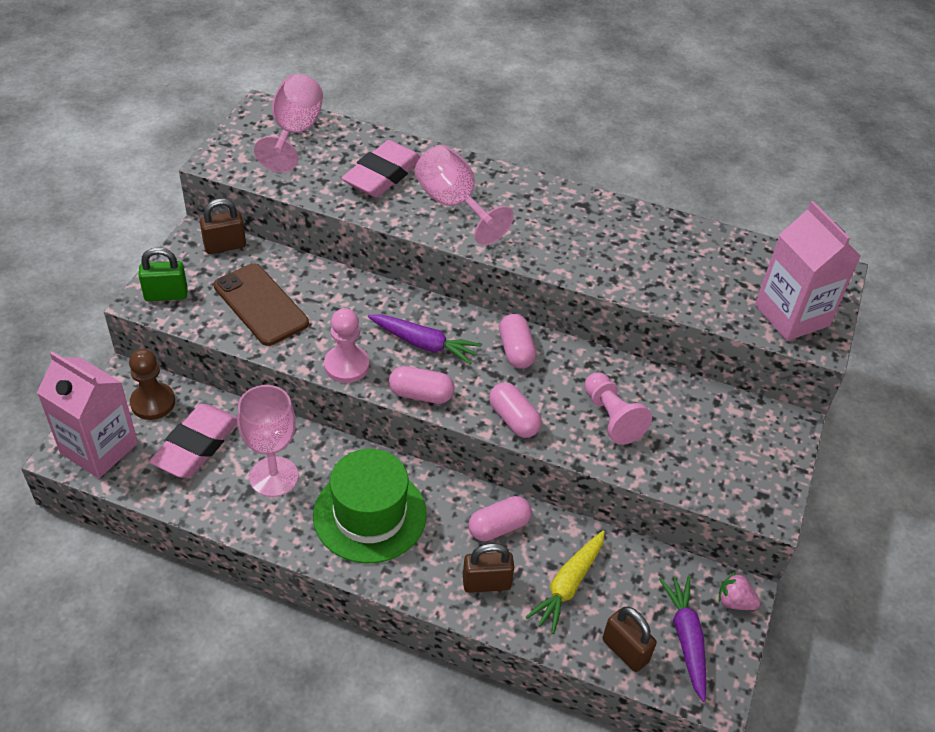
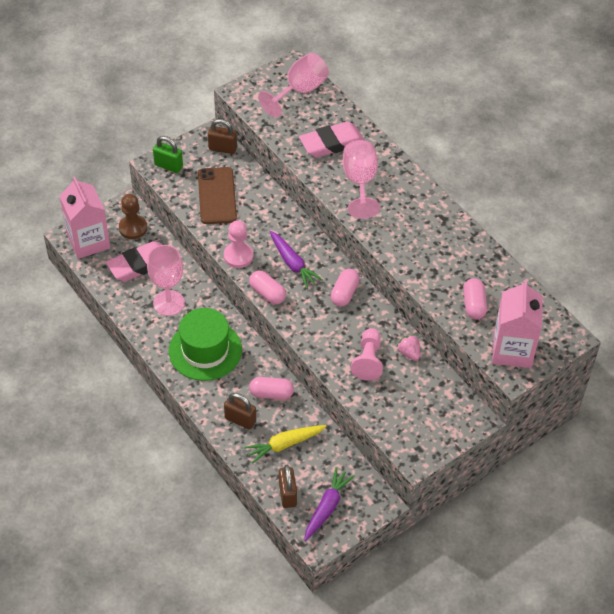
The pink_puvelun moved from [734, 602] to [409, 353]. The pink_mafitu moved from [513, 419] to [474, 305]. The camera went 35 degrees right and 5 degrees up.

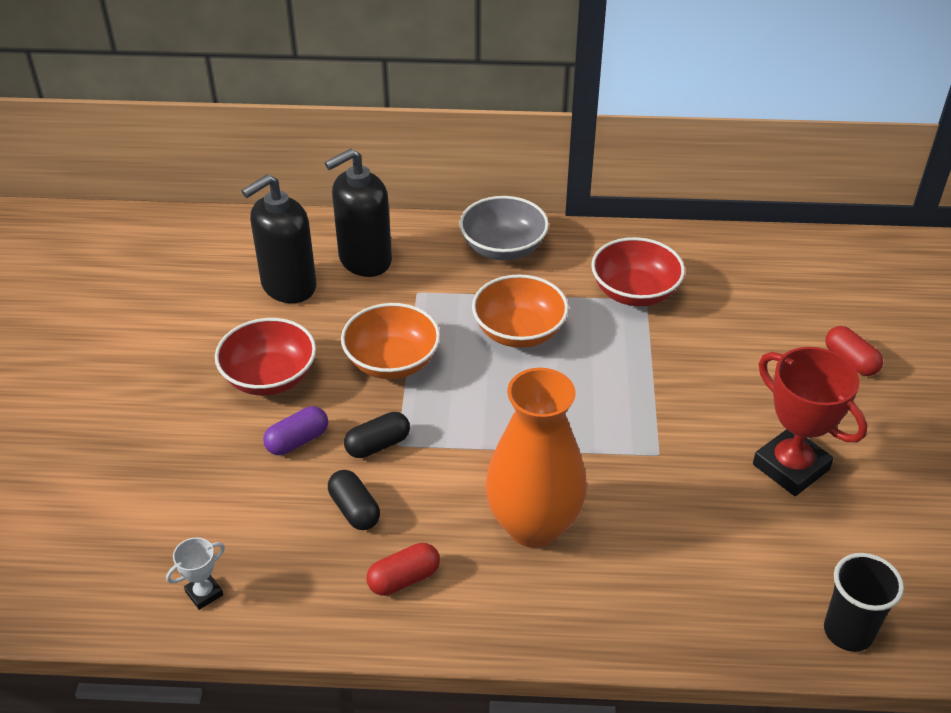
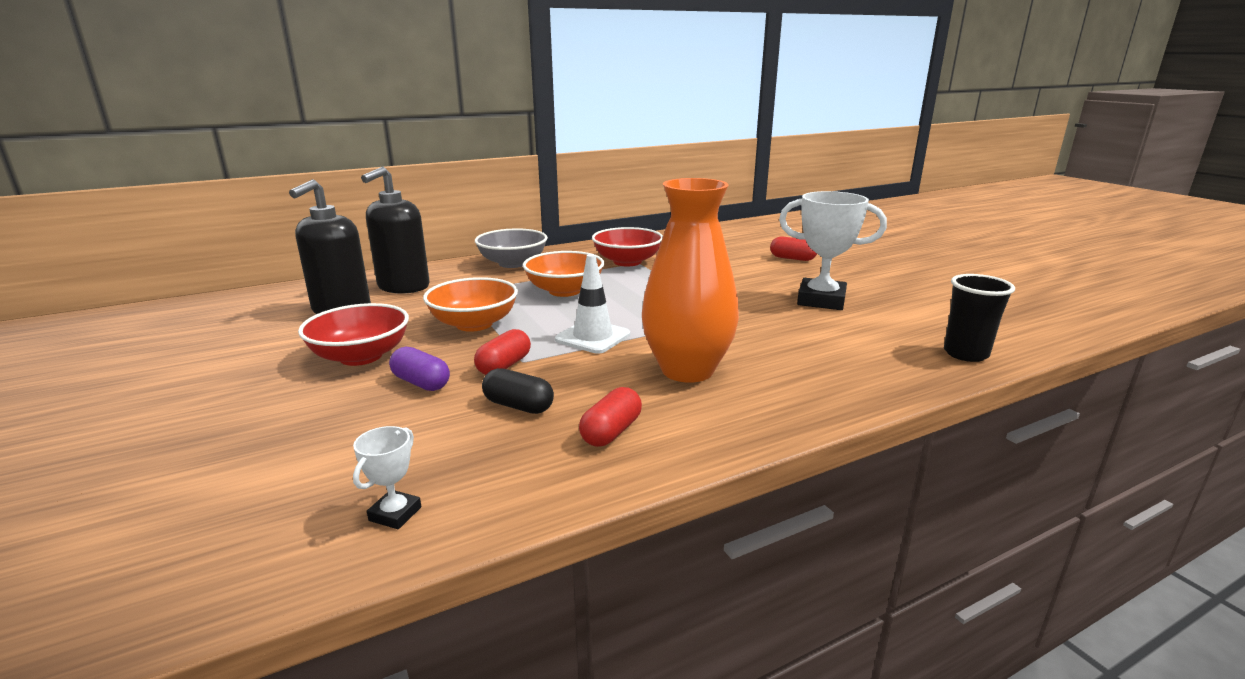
The purple_mafitu at [297, 441] turned 75 degrees counterclockwise. The black_mafitu at [378, 445] became the red_mafitu at [504, 366]. The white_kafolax at [593, 337] appeared. The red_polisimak at [790, 467] became the white_polisimak at [821, 300]. The camera went 30 degrees left and 20 degrees down.

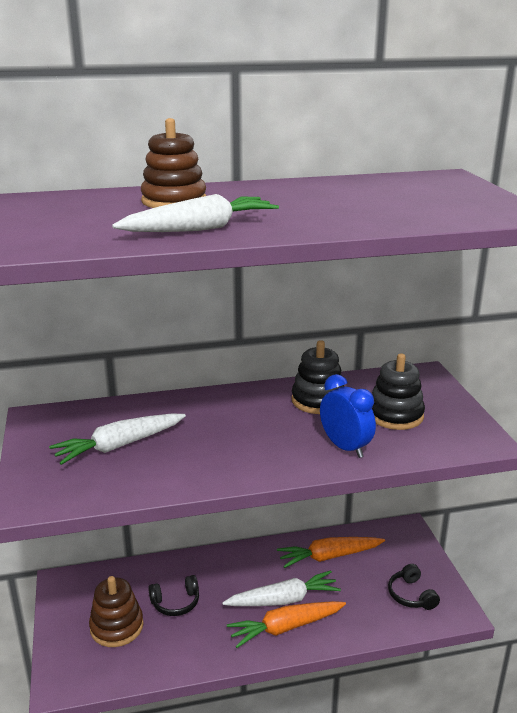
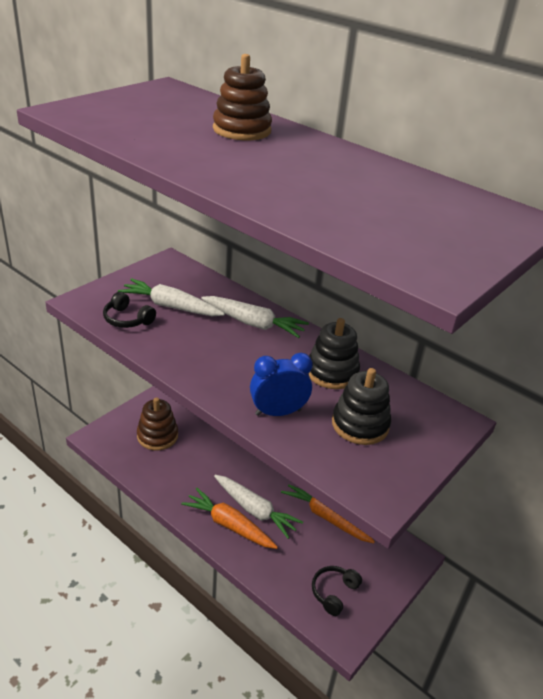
The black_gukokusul moved from [175, 602] to [127, 319]. The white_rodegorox moved from [200, 229] to [253, 323]. The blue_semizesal at [345, 447] turned 120 degrees counterclockwise. The camera went 50 degrees right and 10 degrees up.

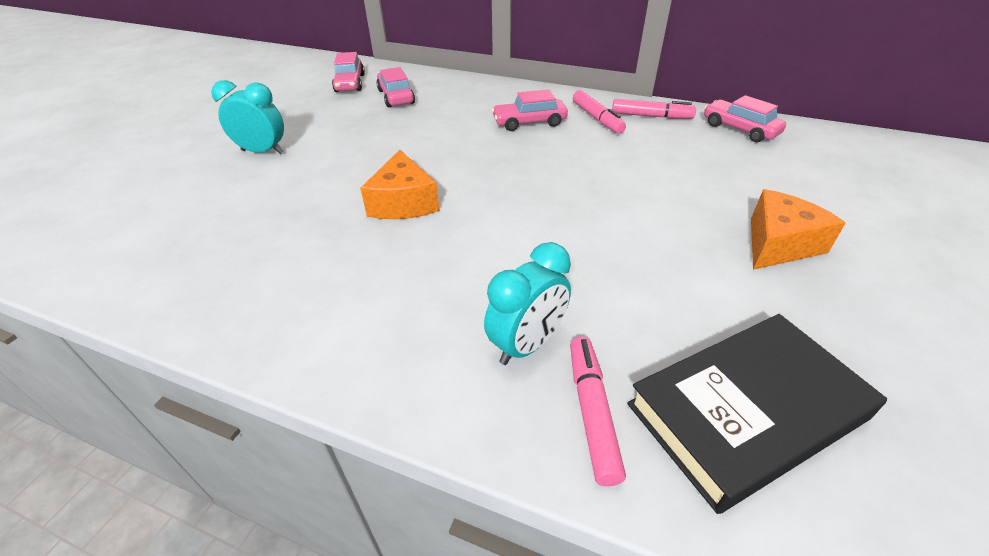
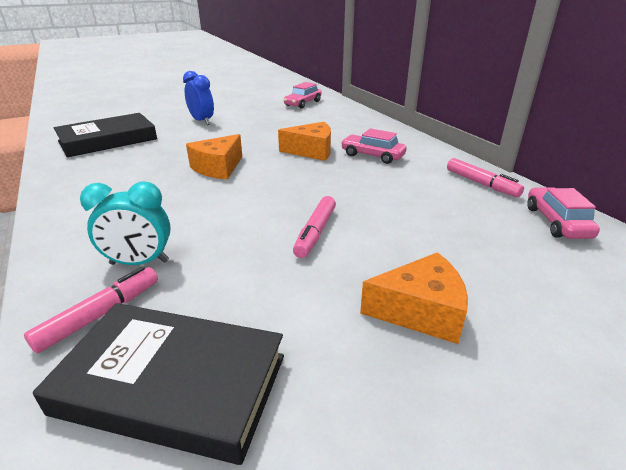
The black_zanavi at [108, 140] appeared. The turquoise_semizesal at [263, 152] became the blue_semizesal at [202, 121]. The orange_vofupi at [311, 151] appeared. The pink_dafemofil moved from [597, 118] to [315, 232]. The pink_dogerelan at [396, 97] disappeared. The camera went 40 degrees right and 10 degrees down.

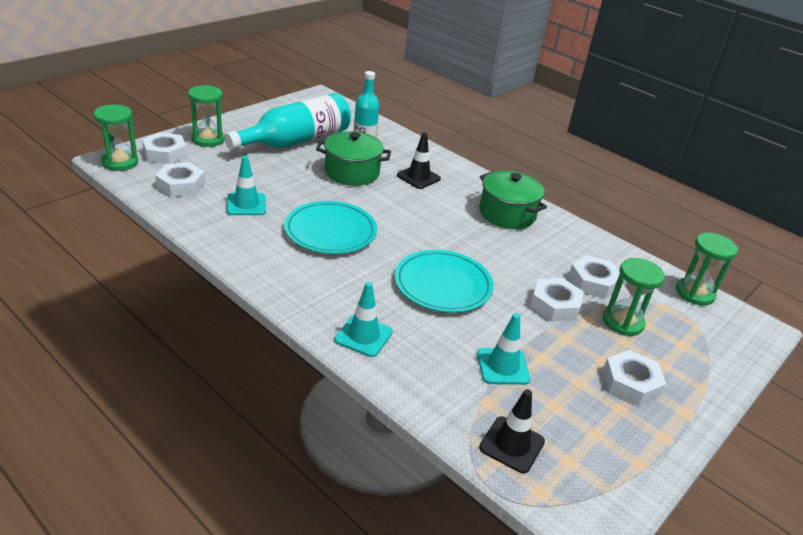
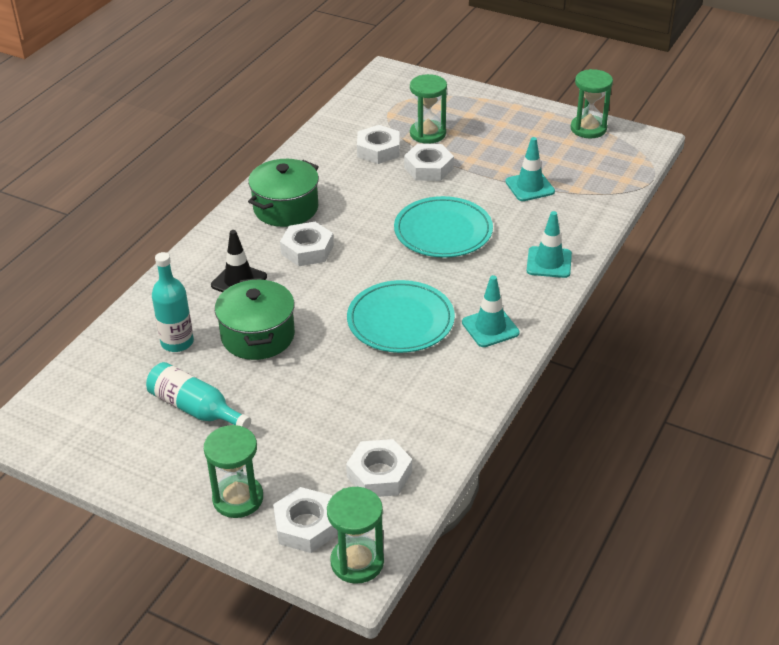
The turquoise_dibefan at [296, 141] changed to 0.59 times the size. The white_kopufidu moved from [631, 383] to [307, 250]. The turquoise_kafolax moved from [246, 204] to [490, 328]. The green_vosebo moved from [695, 293] to [588, 129]. The black_kafolax at [511, 444] disappeared. The camera went 100 degrees left and 5 degrees up.

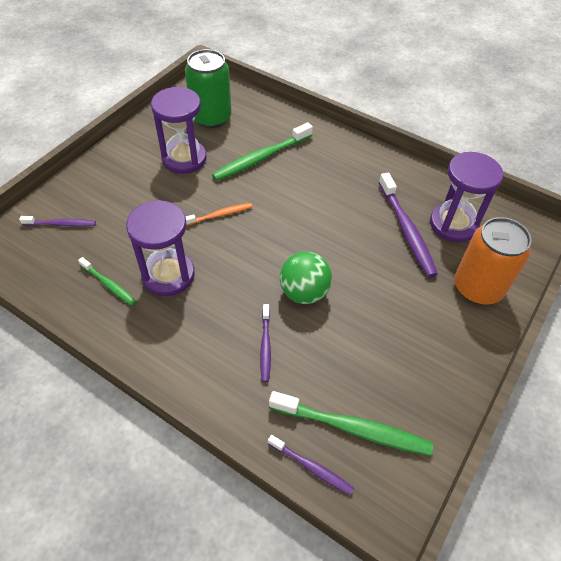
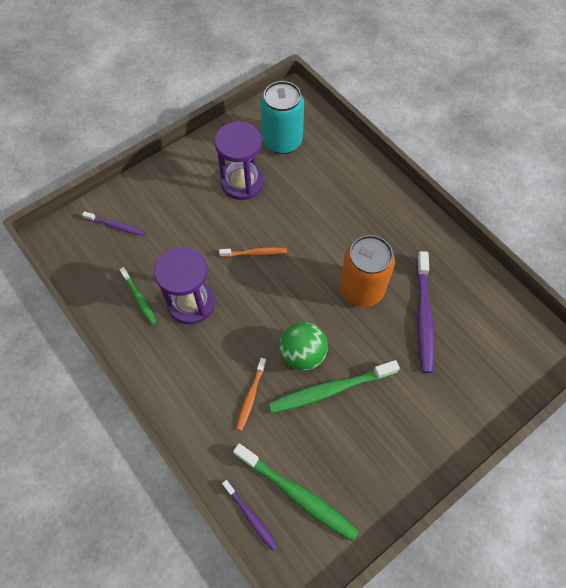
The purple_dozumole at [265, 346] became the orange_dozumole at [251, 396]. The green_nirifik at [211, 118] became the turquoise_nirifik at [282, 141]. The green_dozumole moved from [261, 158] to [330, 390]. The orange_nirifik moved from [477, 287] to [361, 289]. The purple_vosebo at [453, 224] disappeared. The camera went 20 degrees right and 10 degrees up.

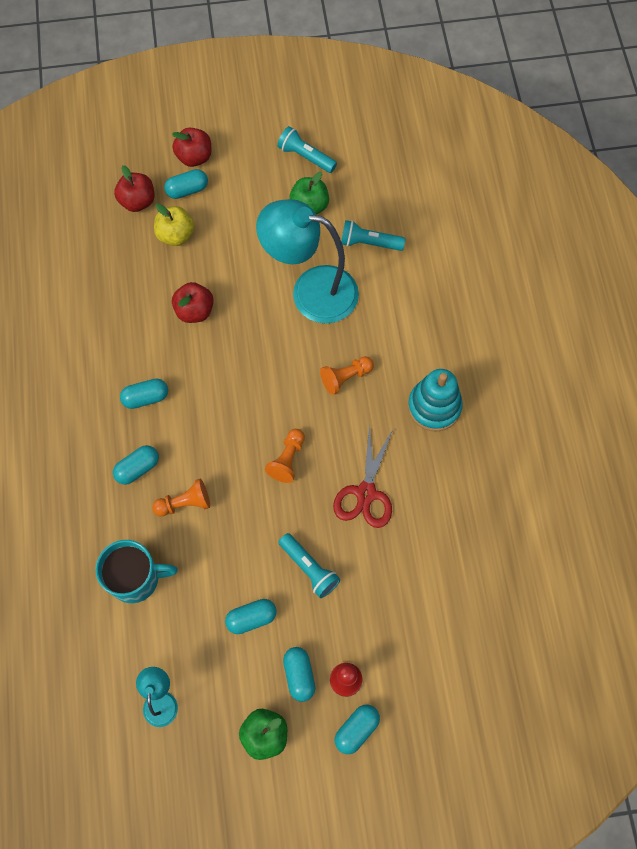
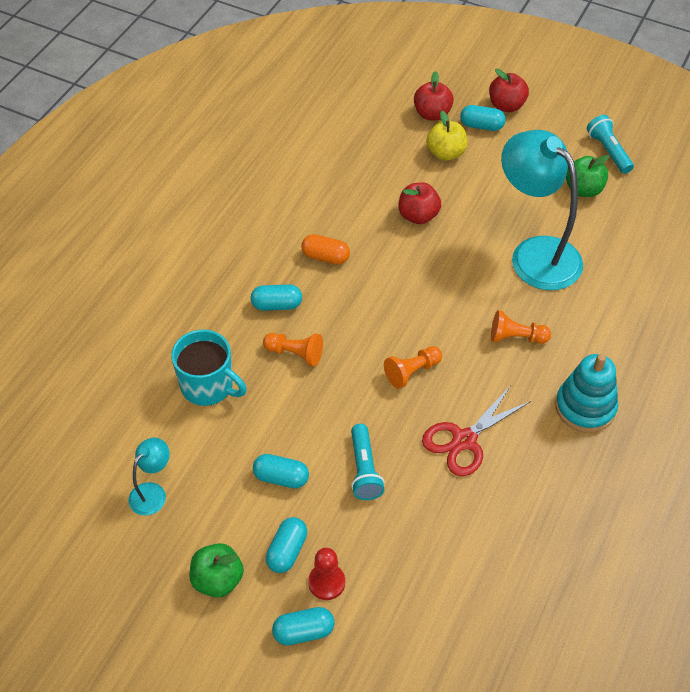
The turquoise_mafitu at [146, 398] became the orange_mafitu at [325, 257]. The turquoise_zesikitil at [369, 243] disappeared. The camera went 35 degrees right and 15 degrees down.

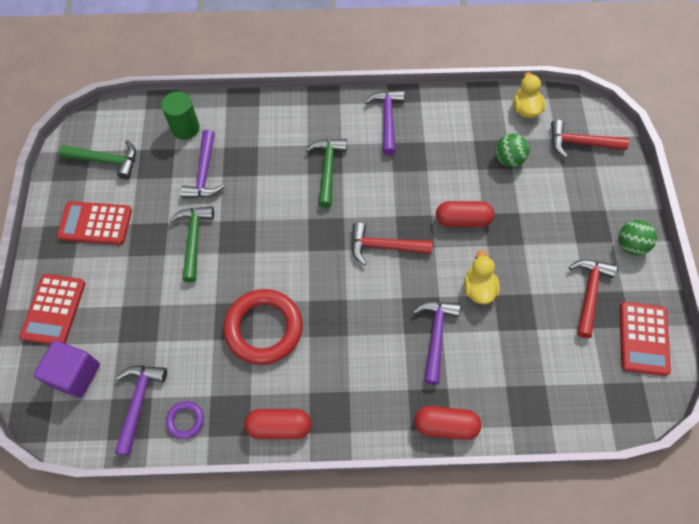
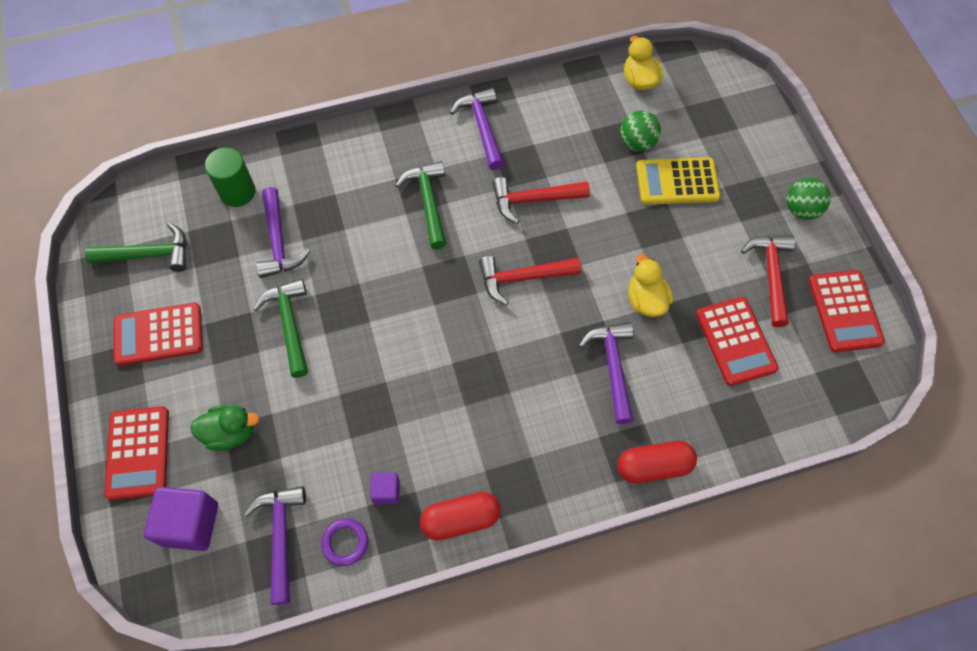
The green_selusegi at [230, 433] appeared. The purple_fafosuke at [386, 491] appeared. The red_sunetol moved from [580, 143] to [533, 200]. The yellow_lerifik at [677, 181] appeared. The red_lerifik at [735, 341] appeared. The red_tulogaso at [264, 328] disappeared. The red_mafitu at [463, 220] disappeared. The camera went 15 degrees left and 0 degrees up.

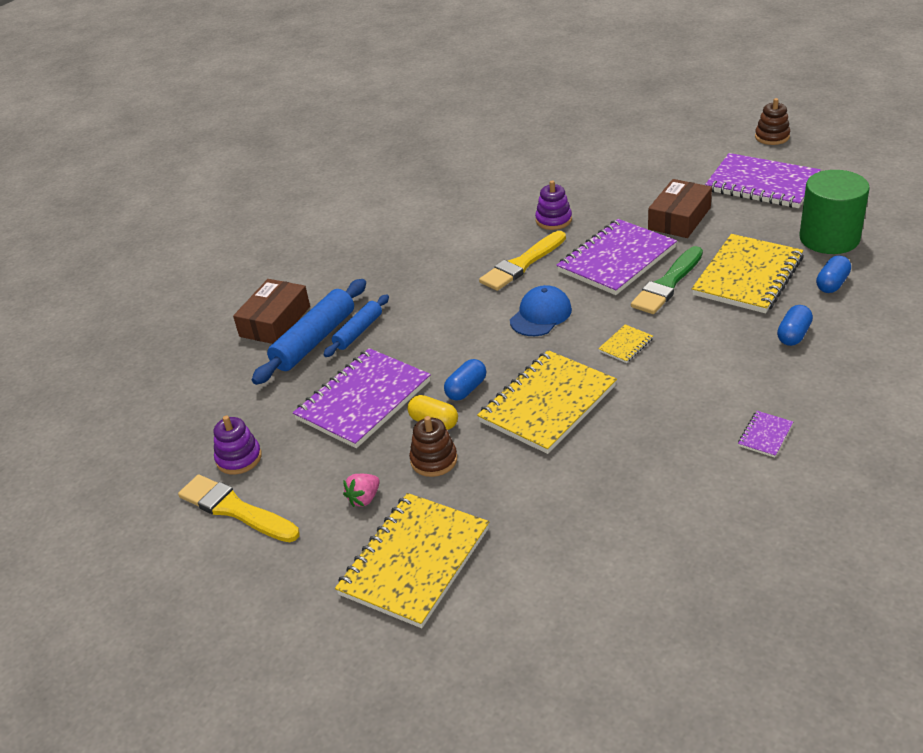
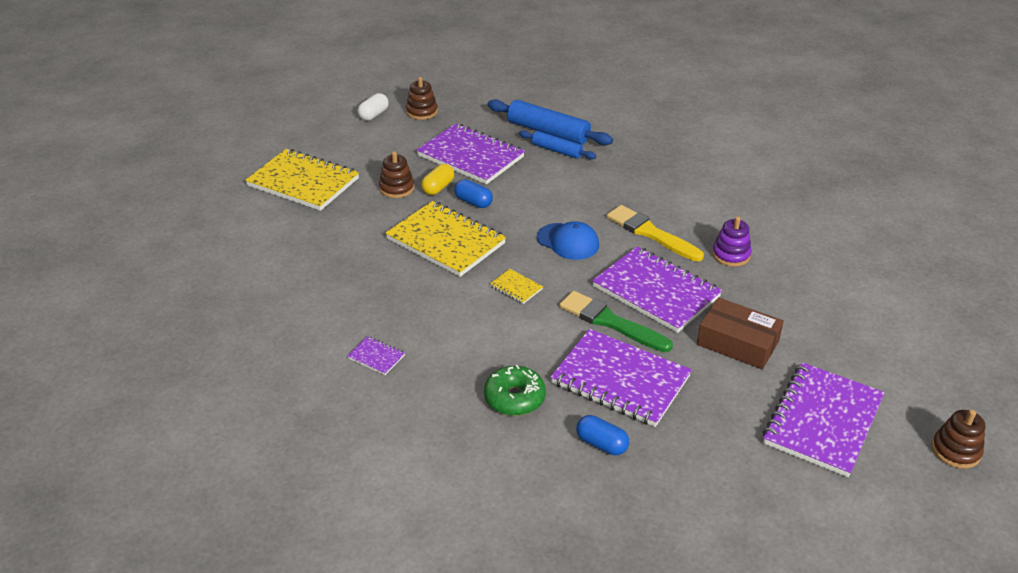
The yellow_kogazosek at [235, 509] was replaced by the white_mafitu at [374, 115]. The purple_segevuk at [239, 458] became the brown_segevuk at [422, 112]. The blue_mafitu at [793, 335] was replaced by the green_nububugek at [514, 398]. The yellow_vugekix at [748, 276] became the purple_vugekix at [620, 380]. The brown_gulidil at [275, 321] disappeared. The pink_puvelun at [364, 498] disappeared. The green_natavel at [829, 238] disappeared. The camera went 85 degrees right and 0 degrees up.

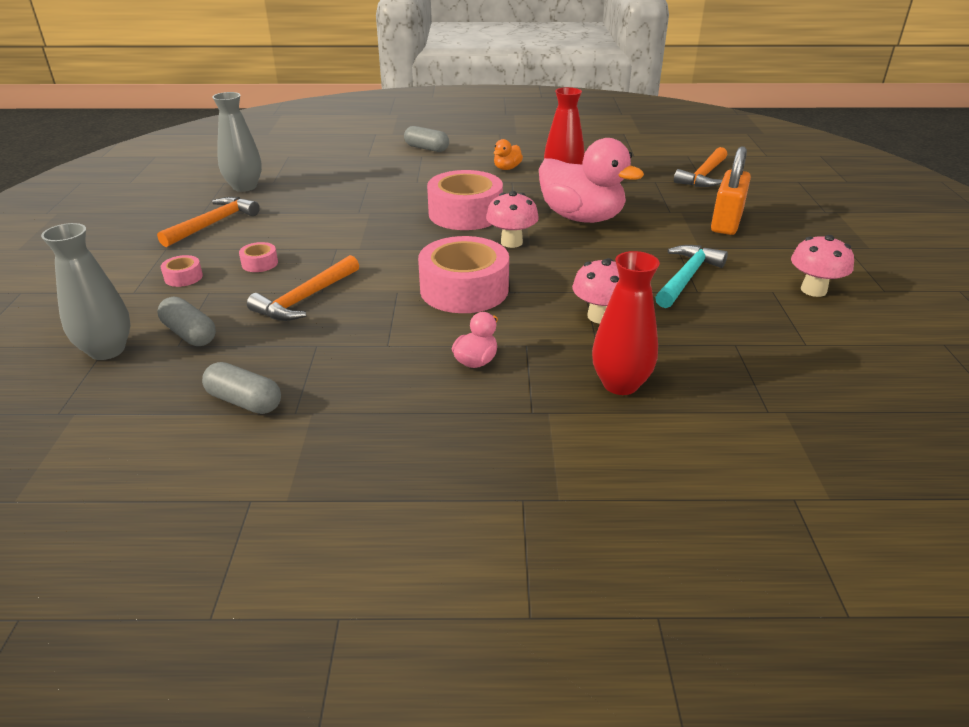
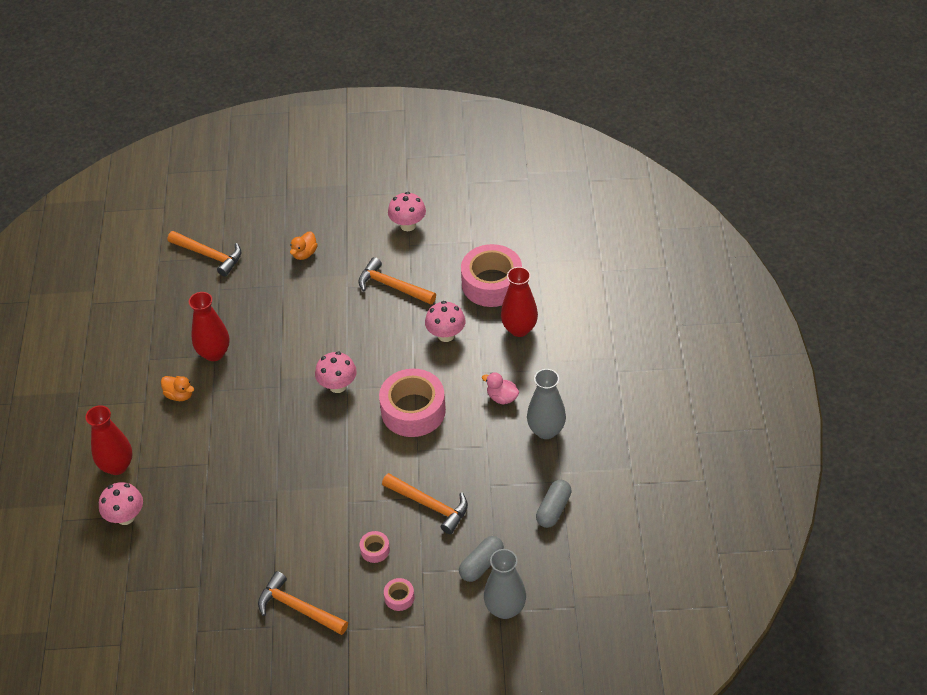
The grey_mafitu at [426, 148] was replaced by the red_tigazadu at [117, 466]. The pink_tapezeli at [125, 517] appeared. The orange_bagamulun at [726, 222] was replaced by the orange_selusegi at [304, 254]. The turquoise_sunetol at [686, 277] became the orange_sunetol at [392, 286]. The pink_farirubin moved from [465, 213] to [492, 283]. The grey_tigazadu moved from [244, 187] to [546, 430]. The pink_selusegi at [581, 218] disappeared. The camera went 90 degrees left and 15 degrees up.

